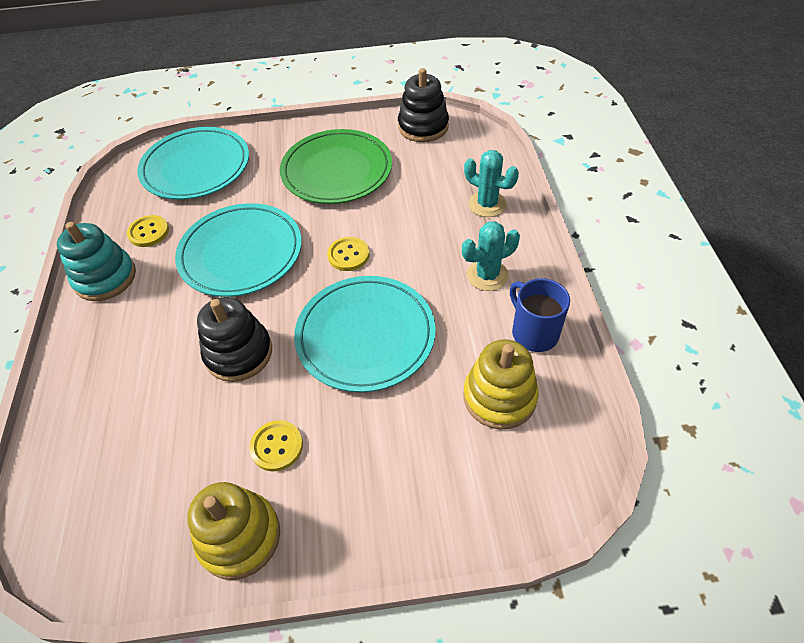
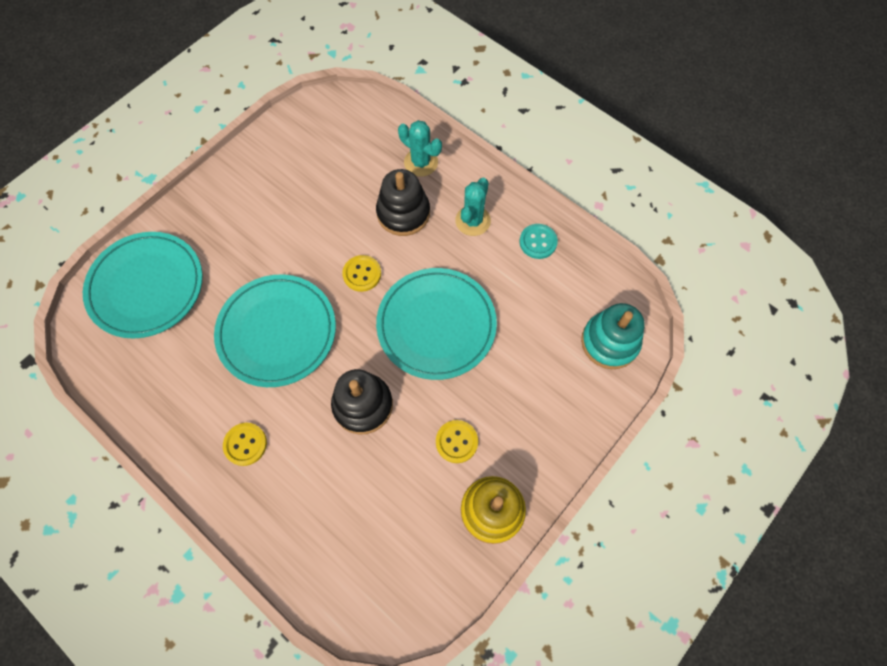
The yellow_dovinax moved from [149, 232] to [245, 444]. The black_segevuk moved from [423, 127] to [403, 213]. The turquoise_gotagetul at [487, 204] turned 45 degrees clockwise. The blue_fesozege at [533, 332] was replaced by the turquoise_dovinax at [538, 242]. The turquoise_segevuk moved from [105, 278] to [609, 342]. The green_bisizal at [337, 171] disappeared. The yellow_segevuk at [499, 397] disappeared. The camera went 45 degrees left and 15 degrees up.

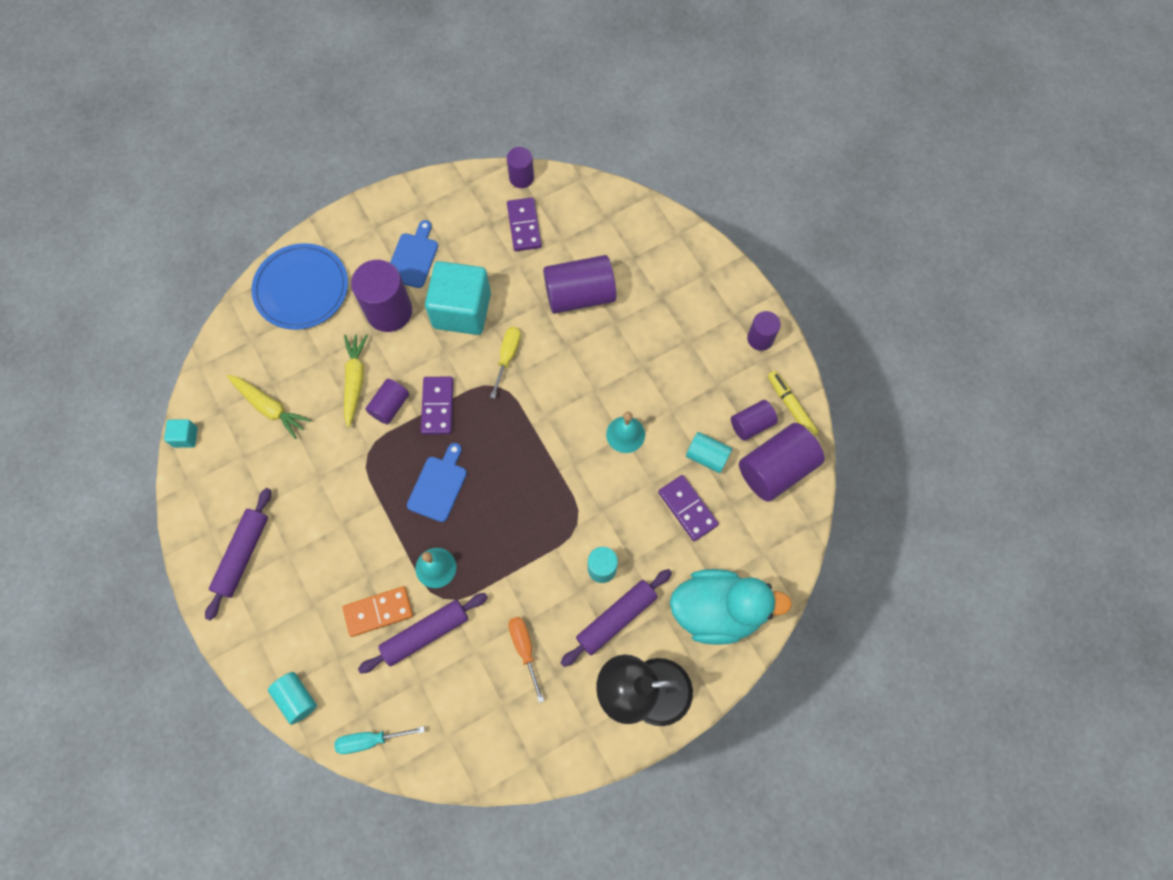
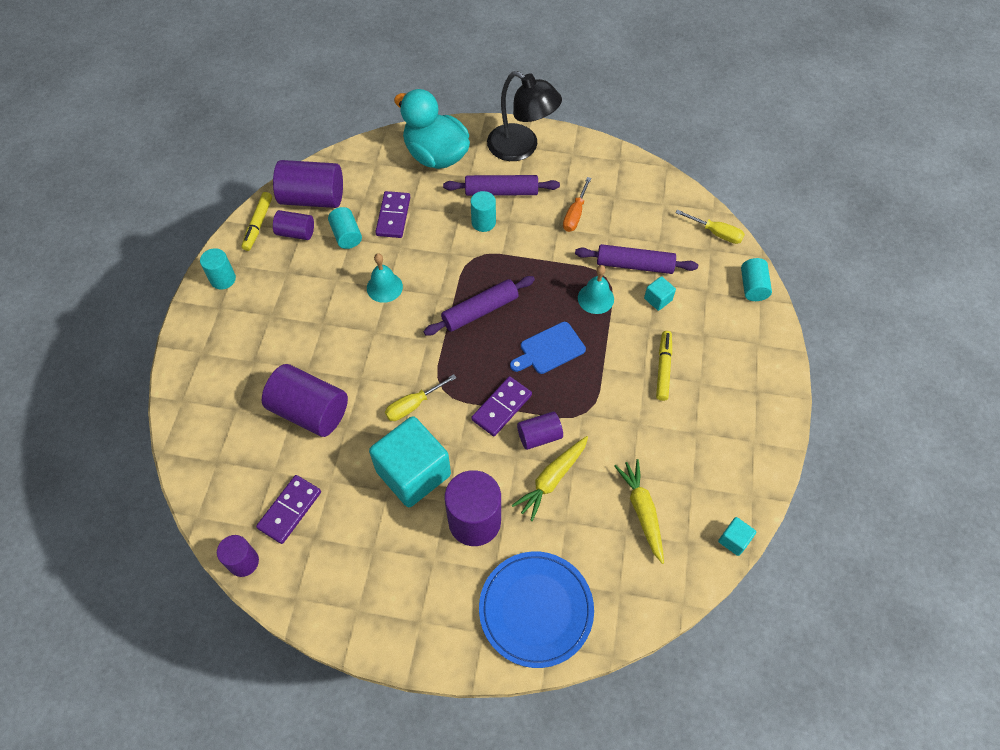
The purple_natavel at [760, 339] became the turquoise_natavel at [223, 279]. The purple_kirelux moved from [243, 555] to [480, 311]. The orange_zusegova at [378, 611] was replaced by the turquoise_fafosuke at [658, 299]. The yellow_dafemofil at [663, 368] appeared. The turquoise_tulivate at [370, 740] became the yellow_tulivate at [716, 233]. The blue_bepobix at [413, 258] disappeared. The camera went 140 degrees left and 10 degrees down.

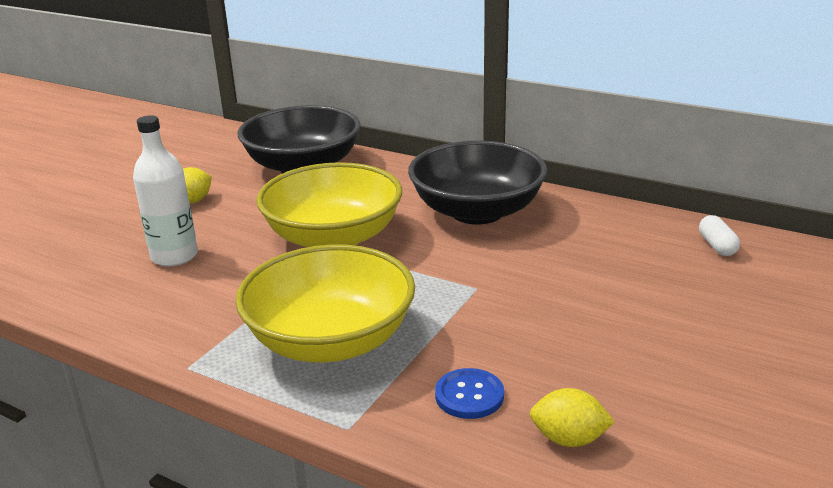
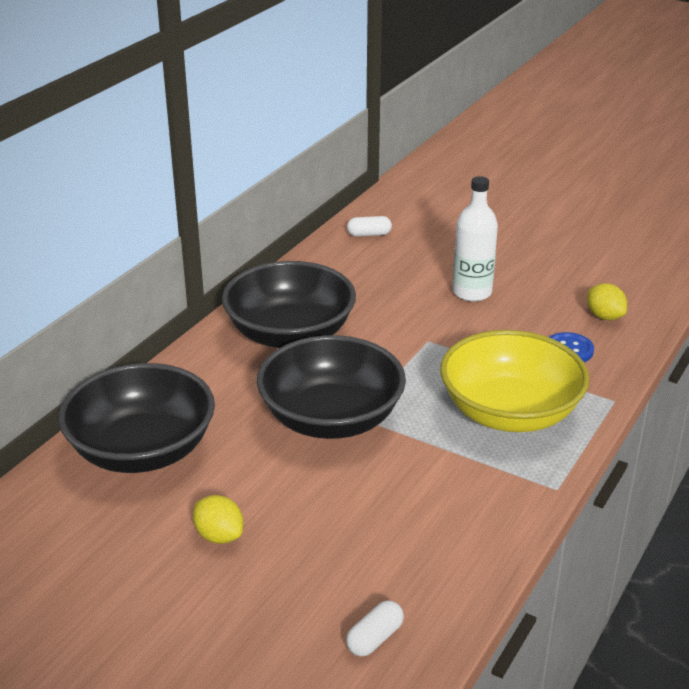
The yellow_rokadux at [333, 238] became the black_rokadux at [331, 419]. The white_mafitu at [374, 638] appeared. The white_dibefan moved from [174, 256] to [472, 292]. The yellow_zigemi at [569, 439] turned 45 degrees counterclockwise. The camera went 90 degrees left and 5 degrees up.

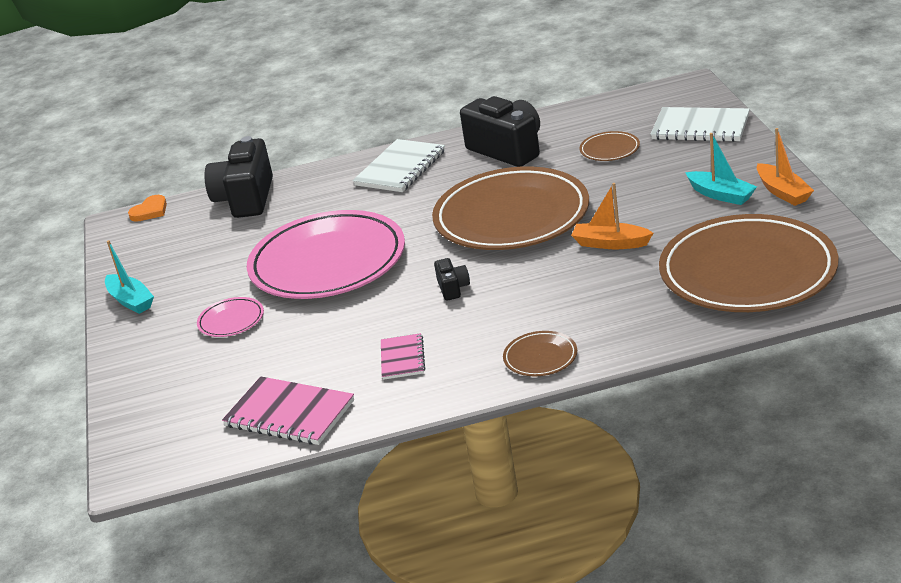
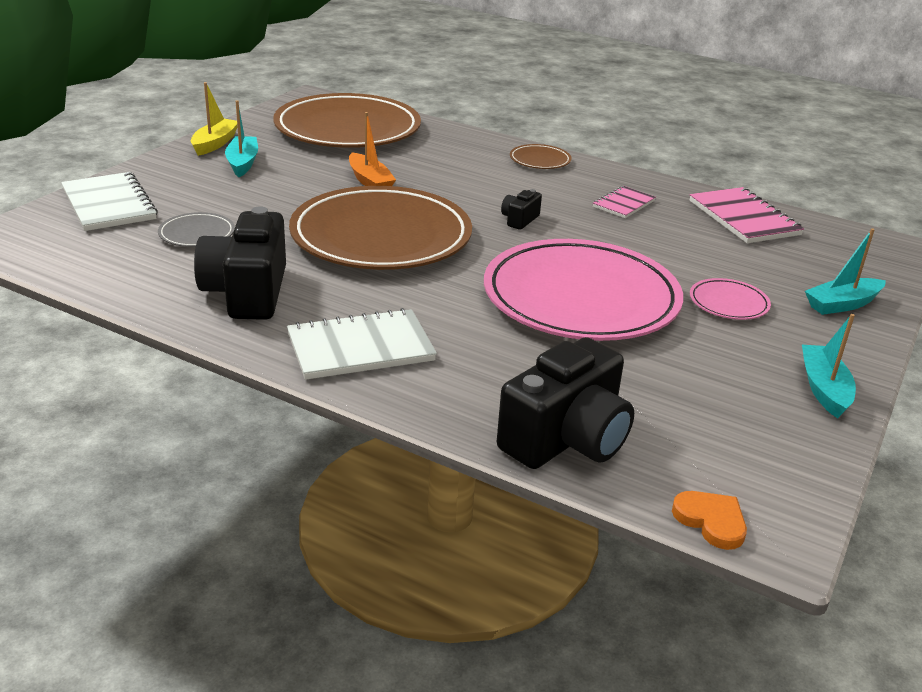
The brown_bisizal at [609, 150] became the grey_bisizal at [197, 234]. The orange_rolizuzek at [783, 192] became the yellow_rolizuzek at [215, 143]. The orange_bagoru at [150, 211] turned 60 degrees clockwise. The turquoise_rolizuzek at [842, 304] appeared. The camera went 145 degrees left and 0 degrees up.

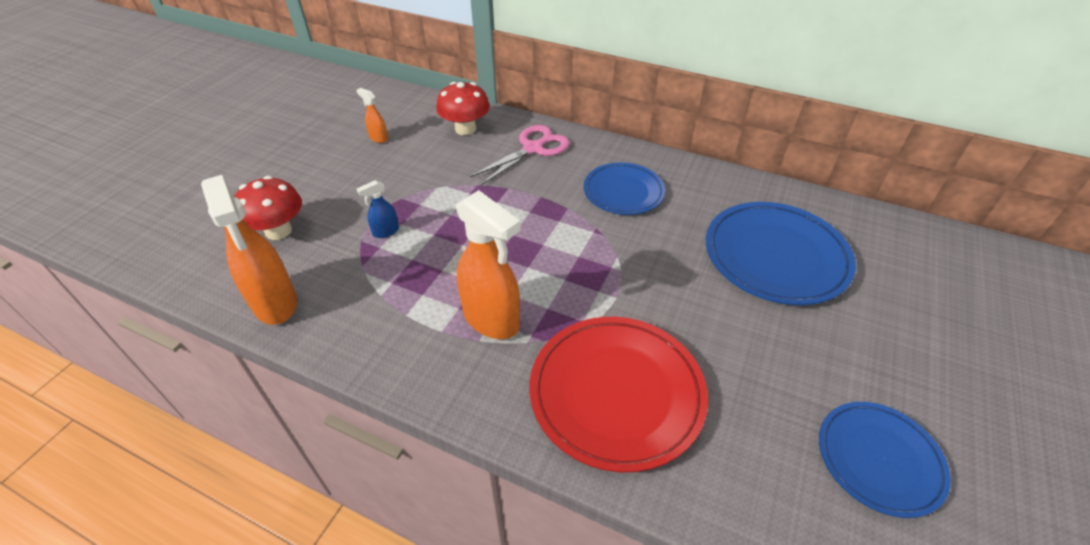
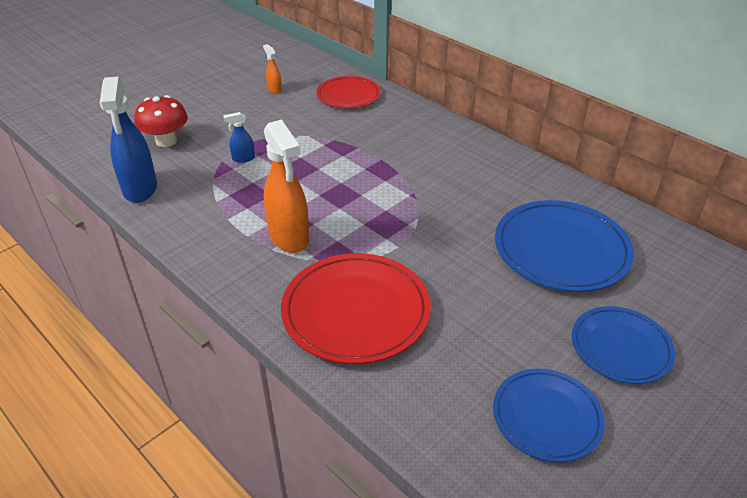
The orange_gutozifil at [275, 303] became the blue_gutozifil at [140, 189]. The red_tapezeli at [465, 129] was replaced by the red_bisizal at [348, 95]. The blue_bisizal moved from [623, 192] to [620, 347]. The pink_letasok at [532, 149] disappeared. The camera went 20 degrees right and 5 degrees down.

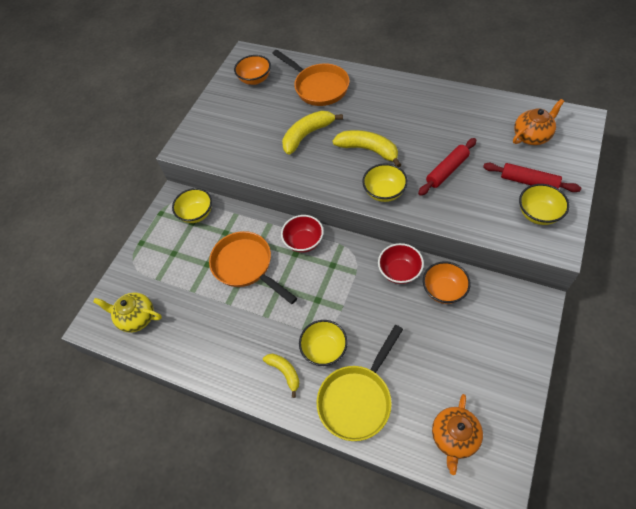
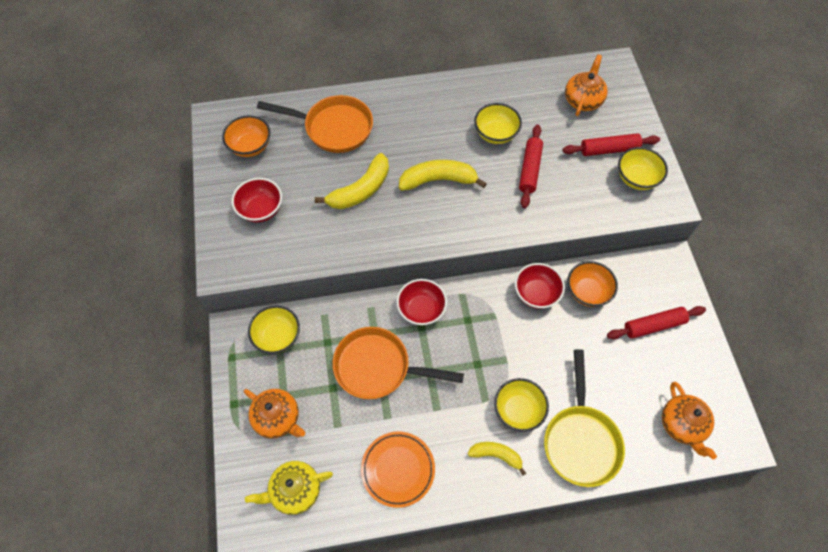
The red_rokadux at [261, 209] appeared. The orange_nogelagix at [278, 418] appeared. The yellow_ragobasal at [307, 135] turned 150 degrees counterclockwise. The orange_bisizal at [398, 469] appeared. The yellow_rokadux moved from [384, 192] to [495, 134]. The red_kirelux at [654, 325] appeared. The camera went 40 degrees left and 5 degrees up.

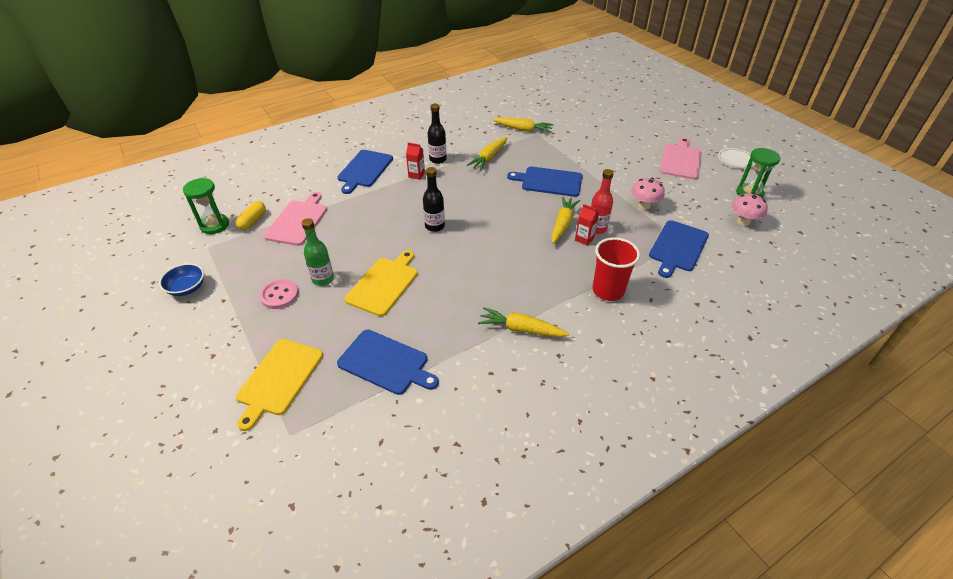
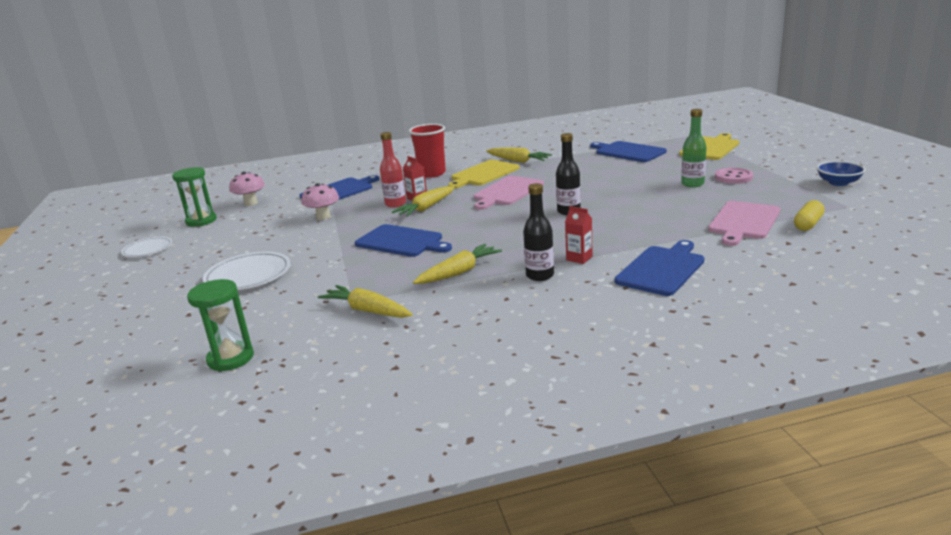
The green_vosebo moved from [215, 225] to [230, 358]. The white_bisizal at [248, 275] appeared. The yellow_bepobix moved from [384, 284] to [483, 174]. The pink_bepobix moved from [680, 160] to [507, 192]. The camera went 160 degrees left and 20 degrees down.

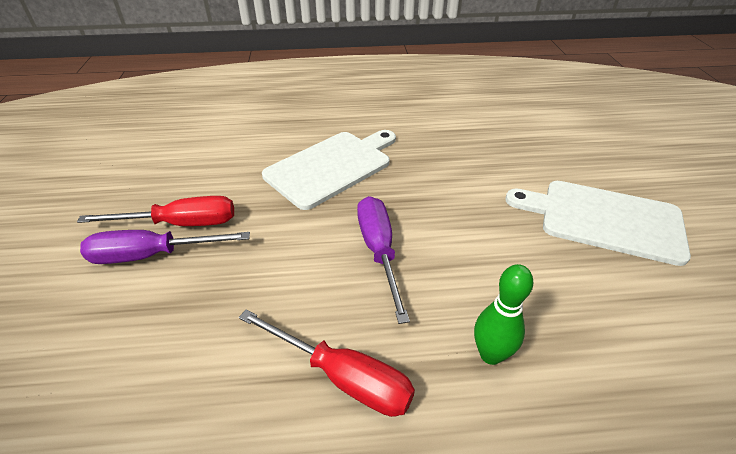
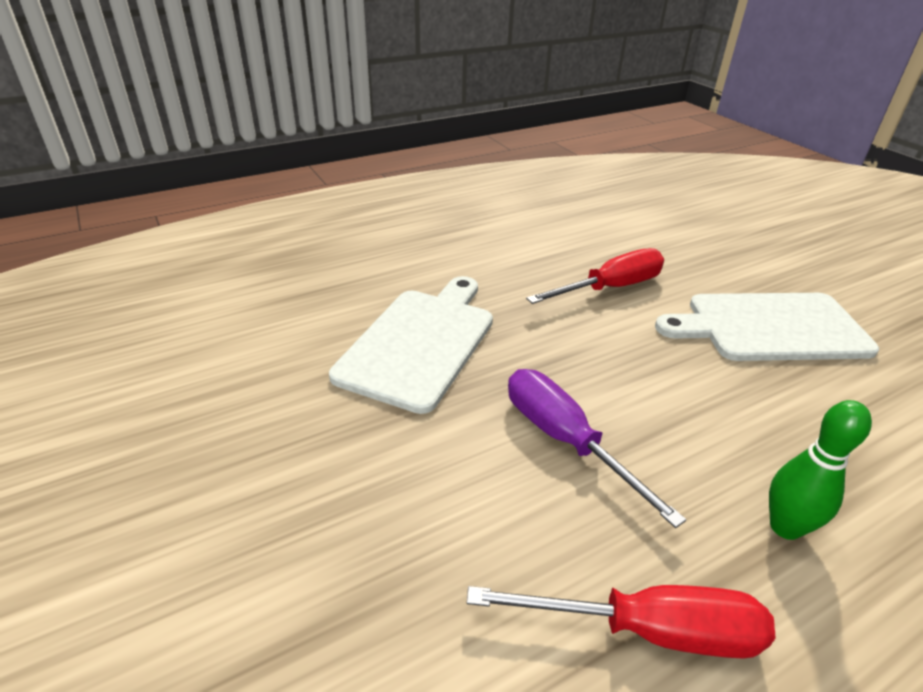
The red_tulivate moved from [181, 224] to [610, 288]. The purple_tulivate at [152, 255] disappeared. The camera went 25 degrees left and 5 degrees down.

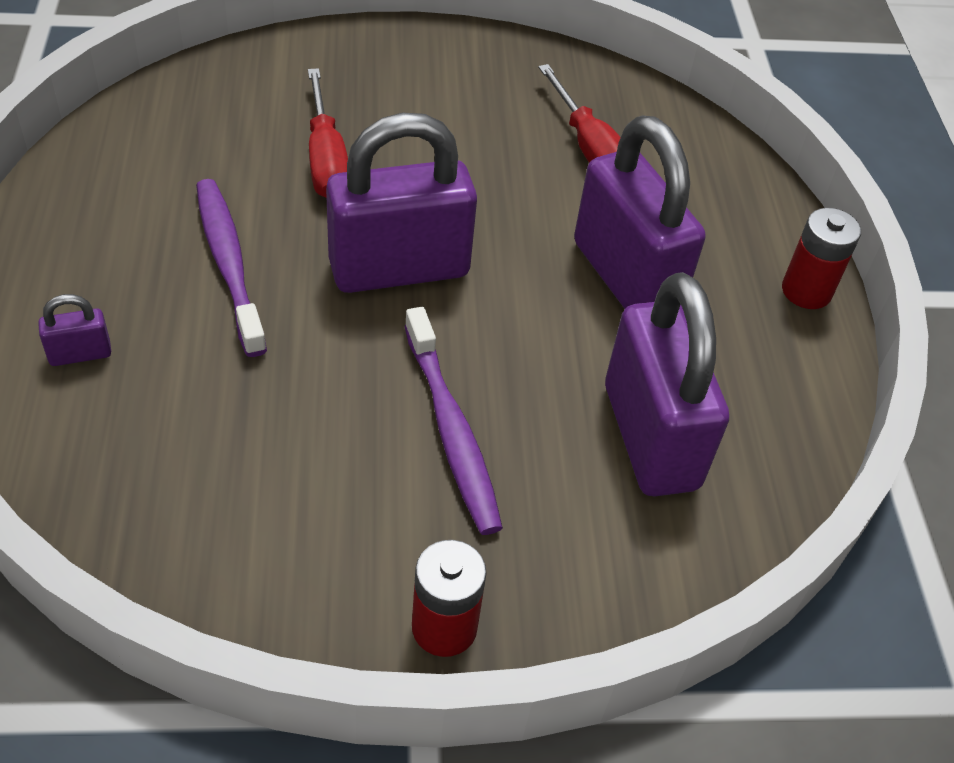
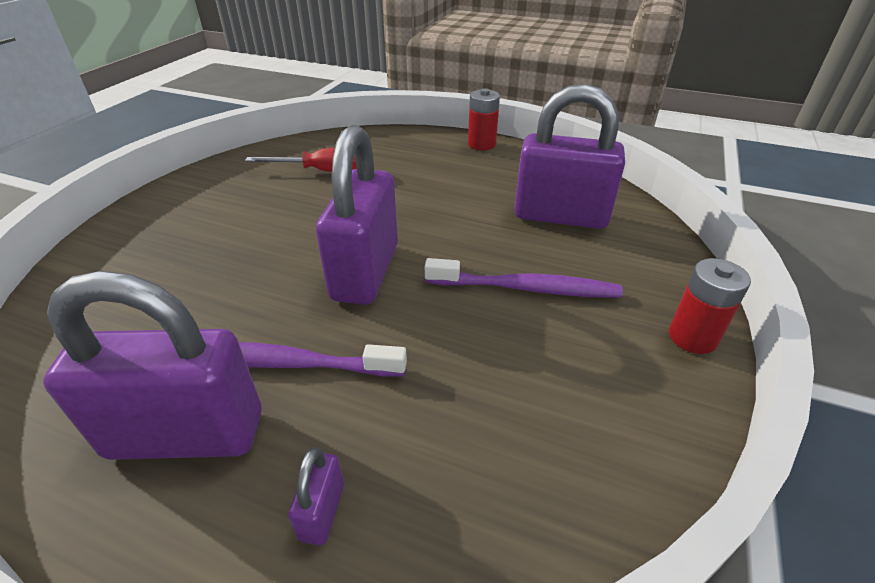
The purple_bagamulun moved from [626, 277] to [186, 434]. The red_tulivate at [326, 159] disappeared. The camera went 60 degrees left and 10 degrees down.

